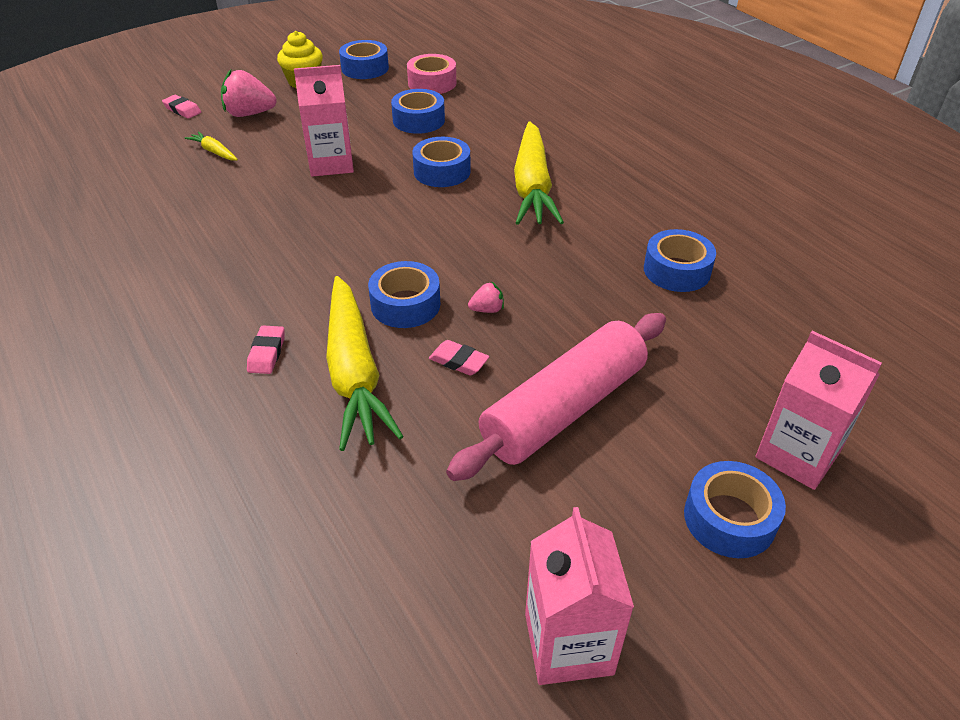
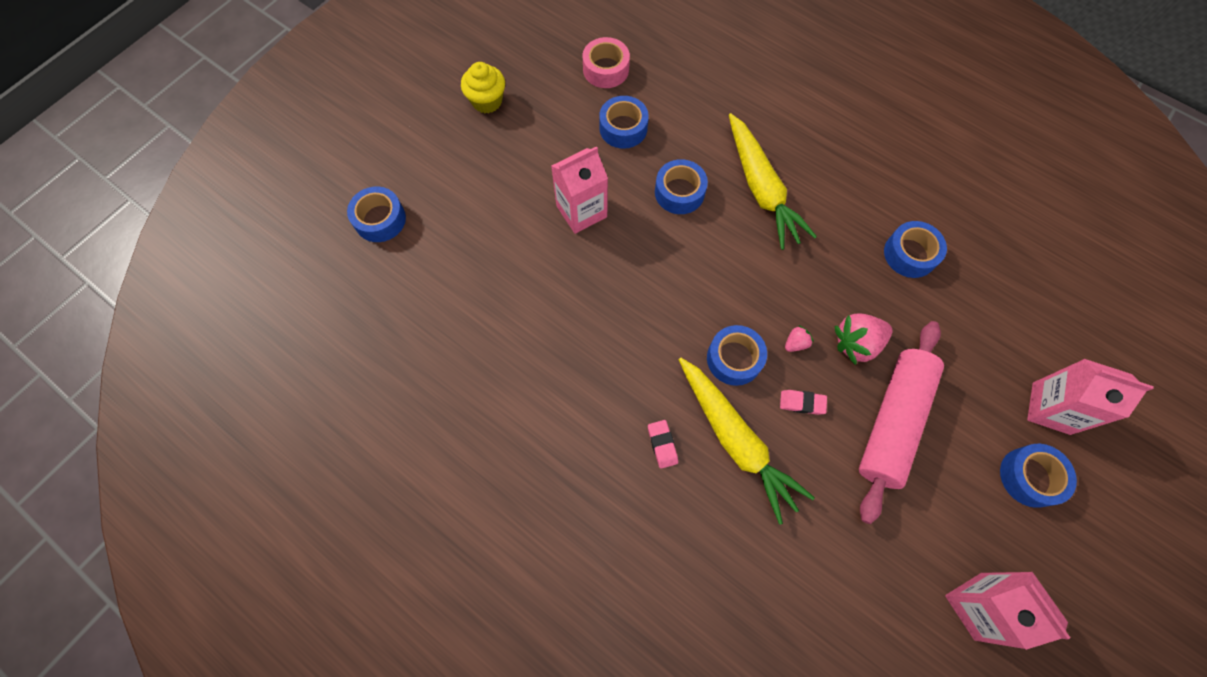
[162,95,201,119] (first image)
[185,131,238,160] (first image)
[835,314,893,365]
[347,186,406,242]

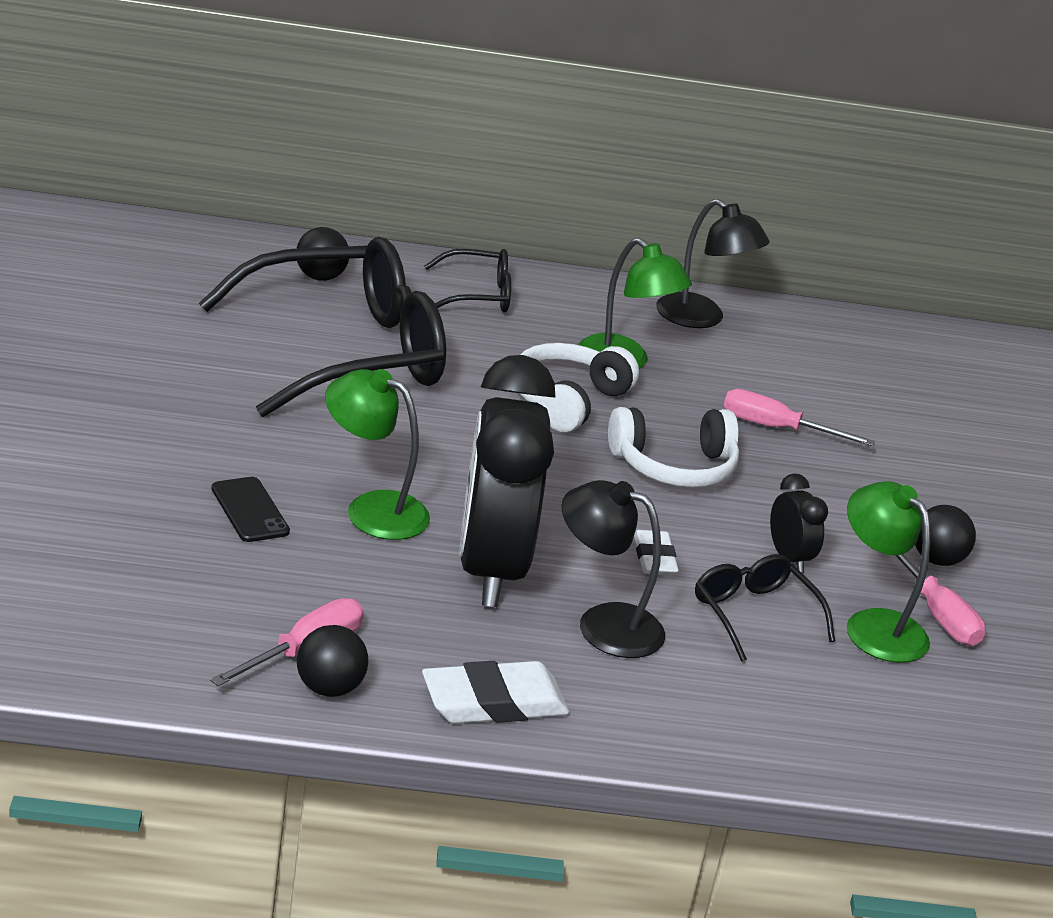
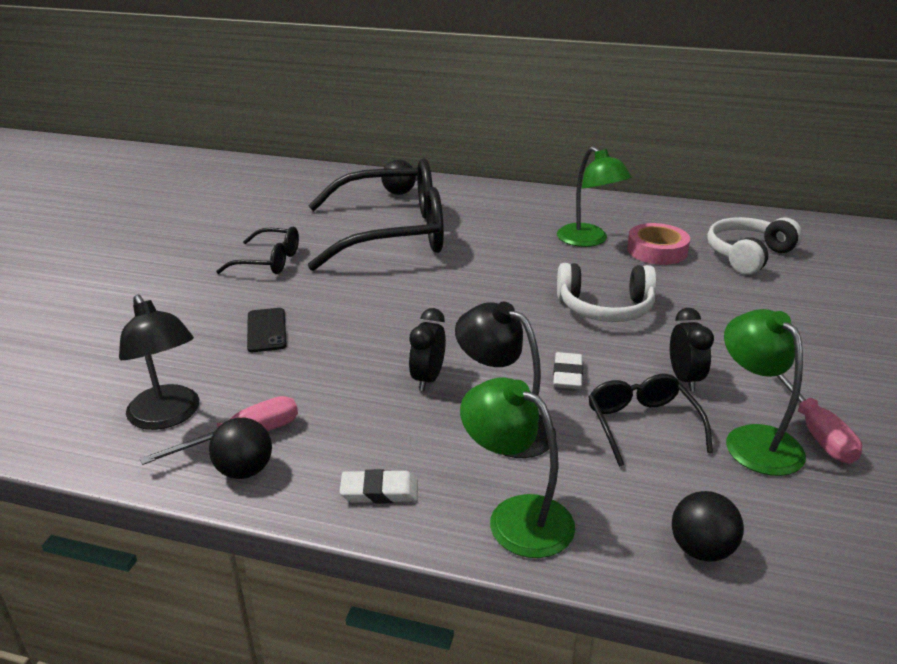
[723,389,875,446] (first image)
[627,223,690,265]
[460,378,575,558]
[216,227,299,274]
[707,217,803,275]
[119,294,199,430]
[672,491,744,562]
[340,469,418,504]
[409,308,446,391]

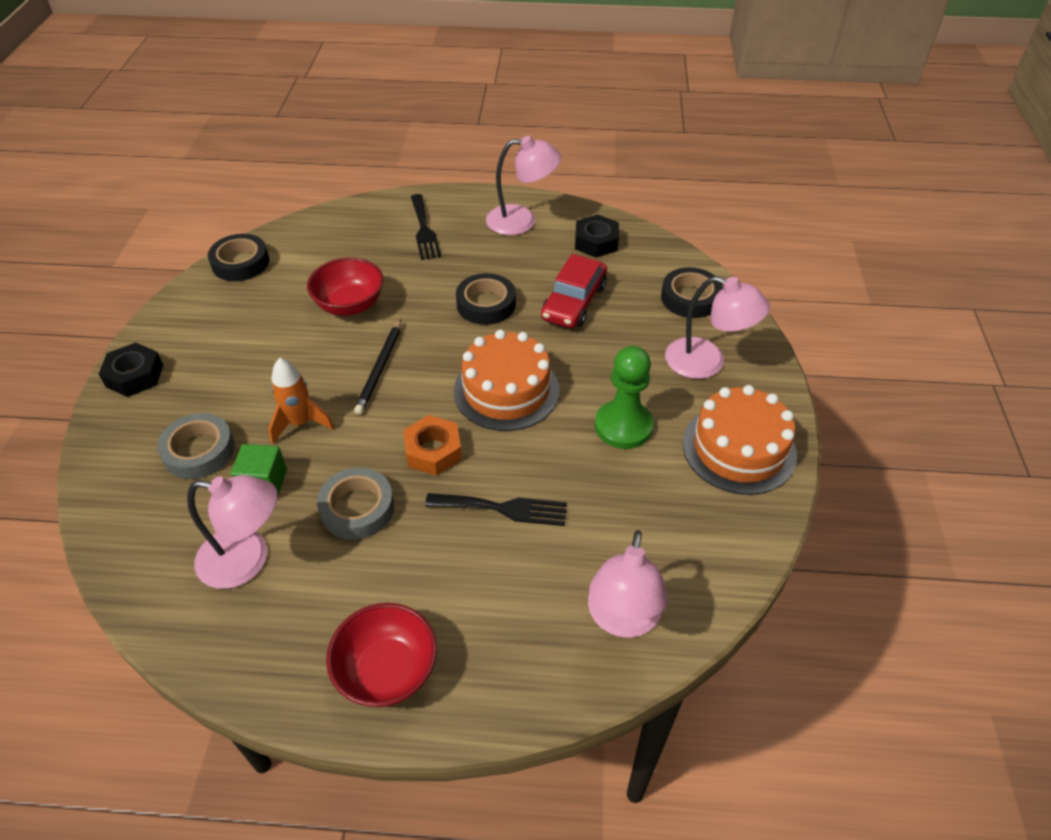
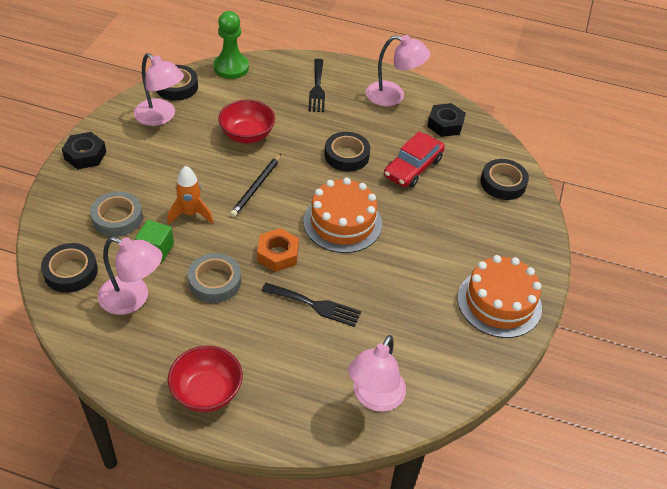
[41,243,98,293]
[214,11,249,79]
[134,53,184,126]

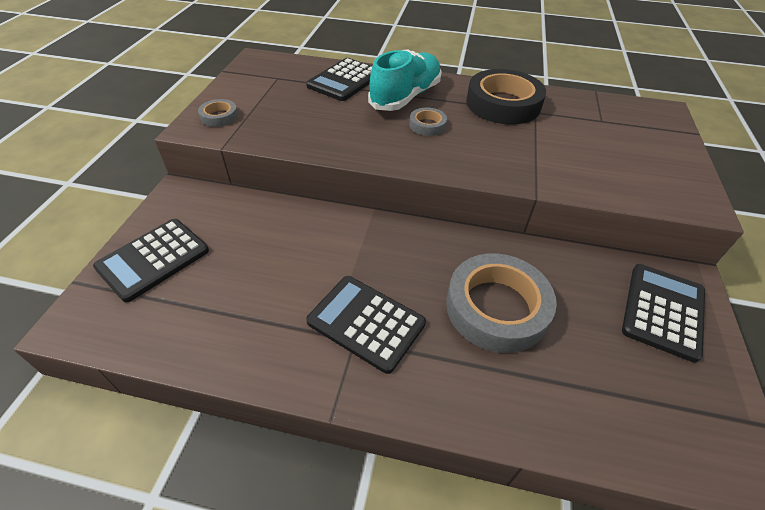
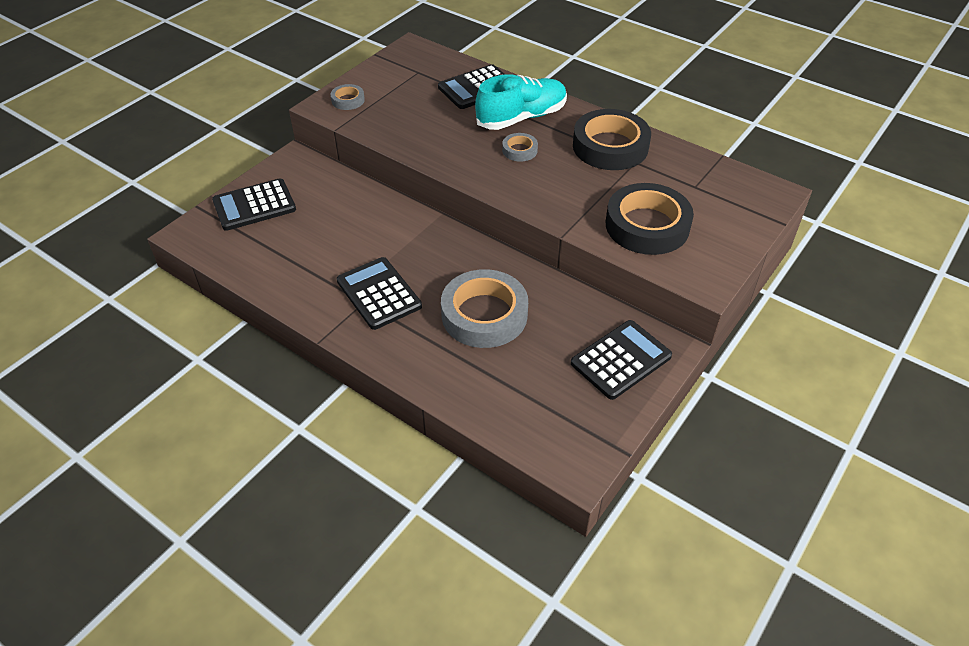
[606,183,694,255]

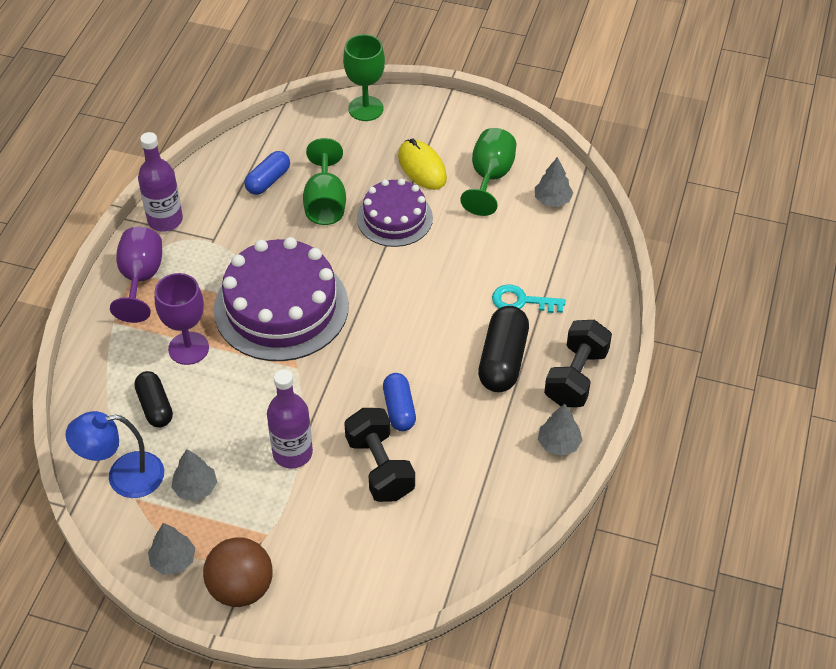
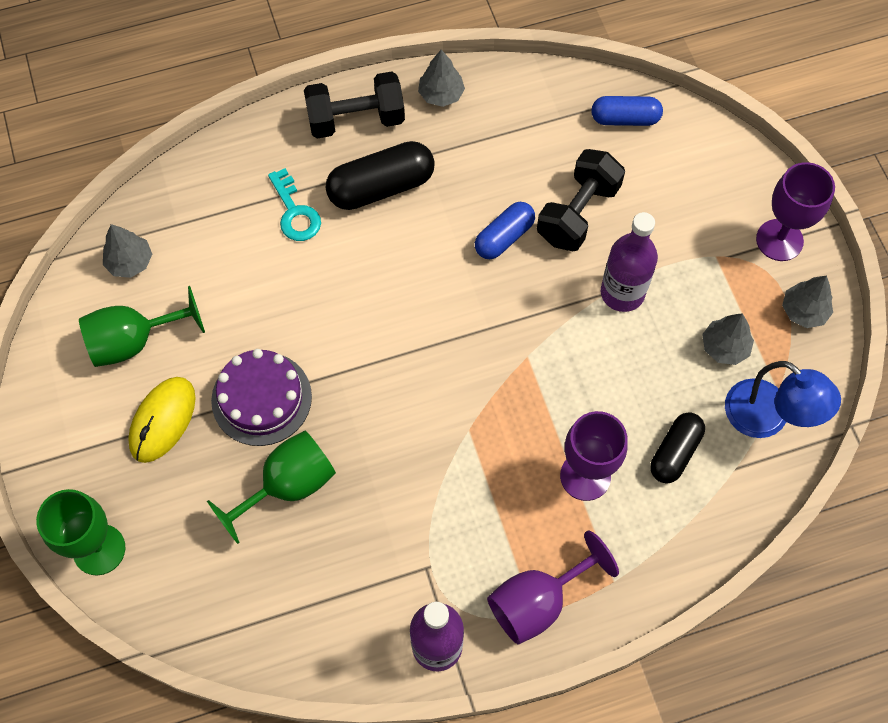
[214,237,349,361] (first image)
[591,96,663,126]
[756,162,835,261]

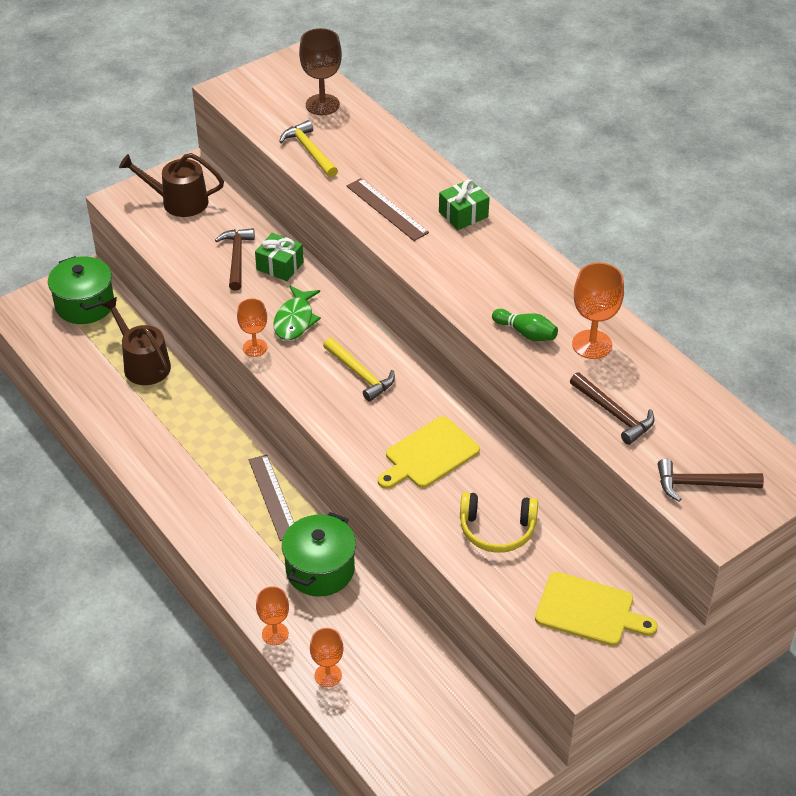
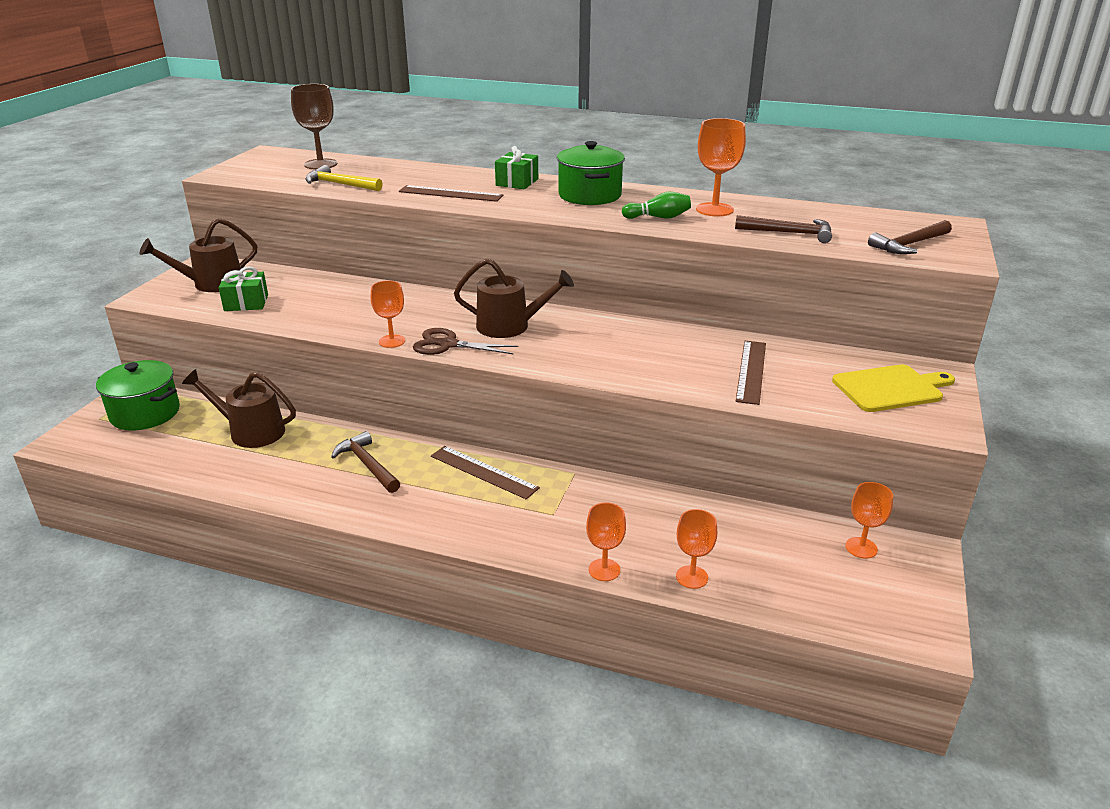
[273,286,321,340] (first image)
[378,416,480,489] (first image)
[413,328,518,355]
[845,482,893,559]
[331,431,400,493]
[219,267,268,311]
[557,141,625,205]
[454,258,574,338]
[735,341,766,405]

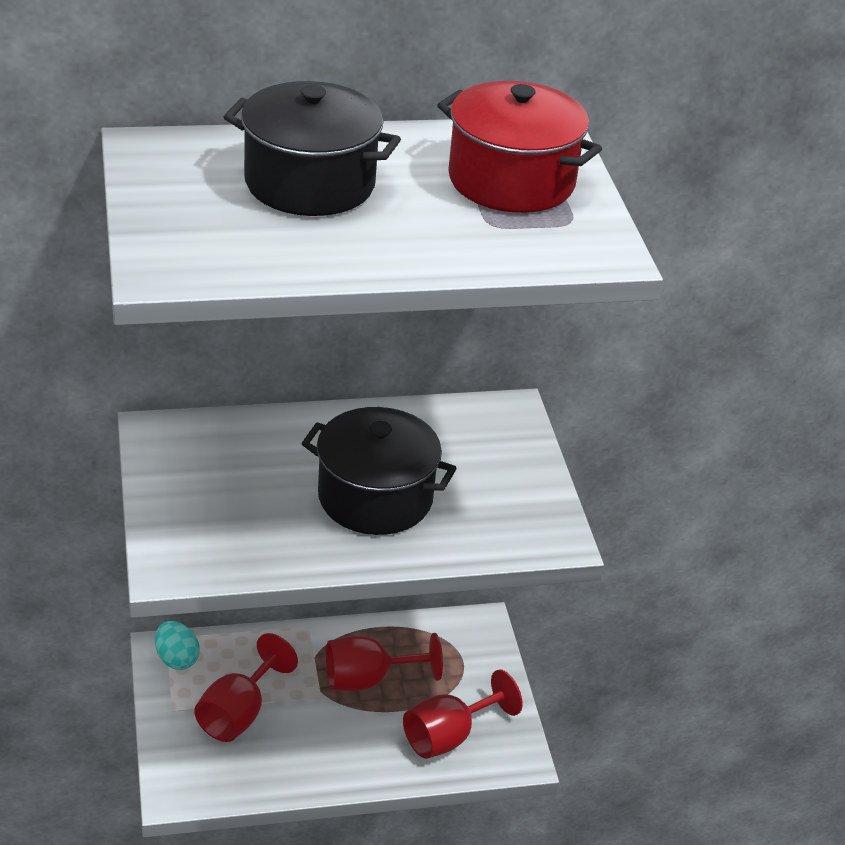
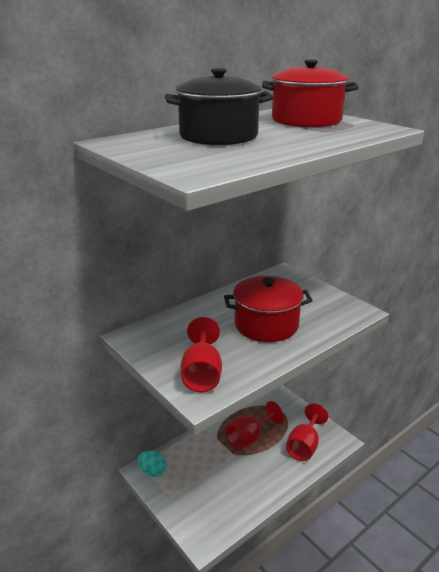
[181,317,222,392]
[224,276,313,342]

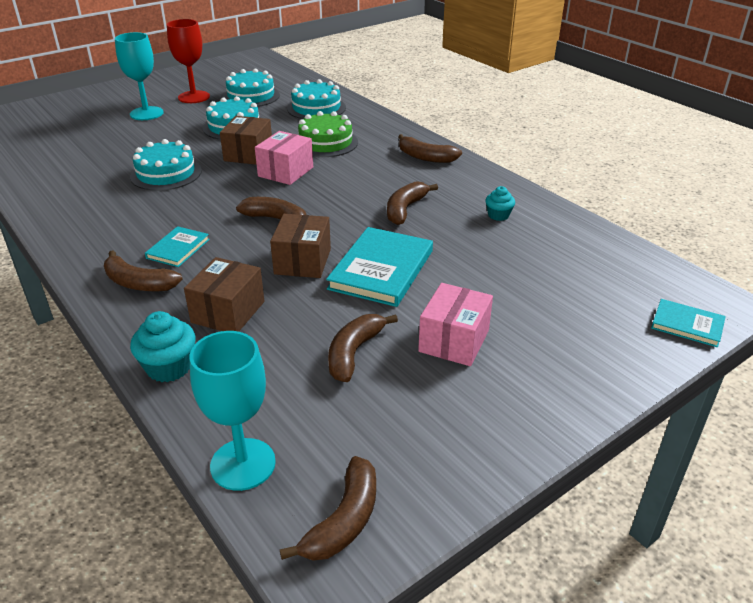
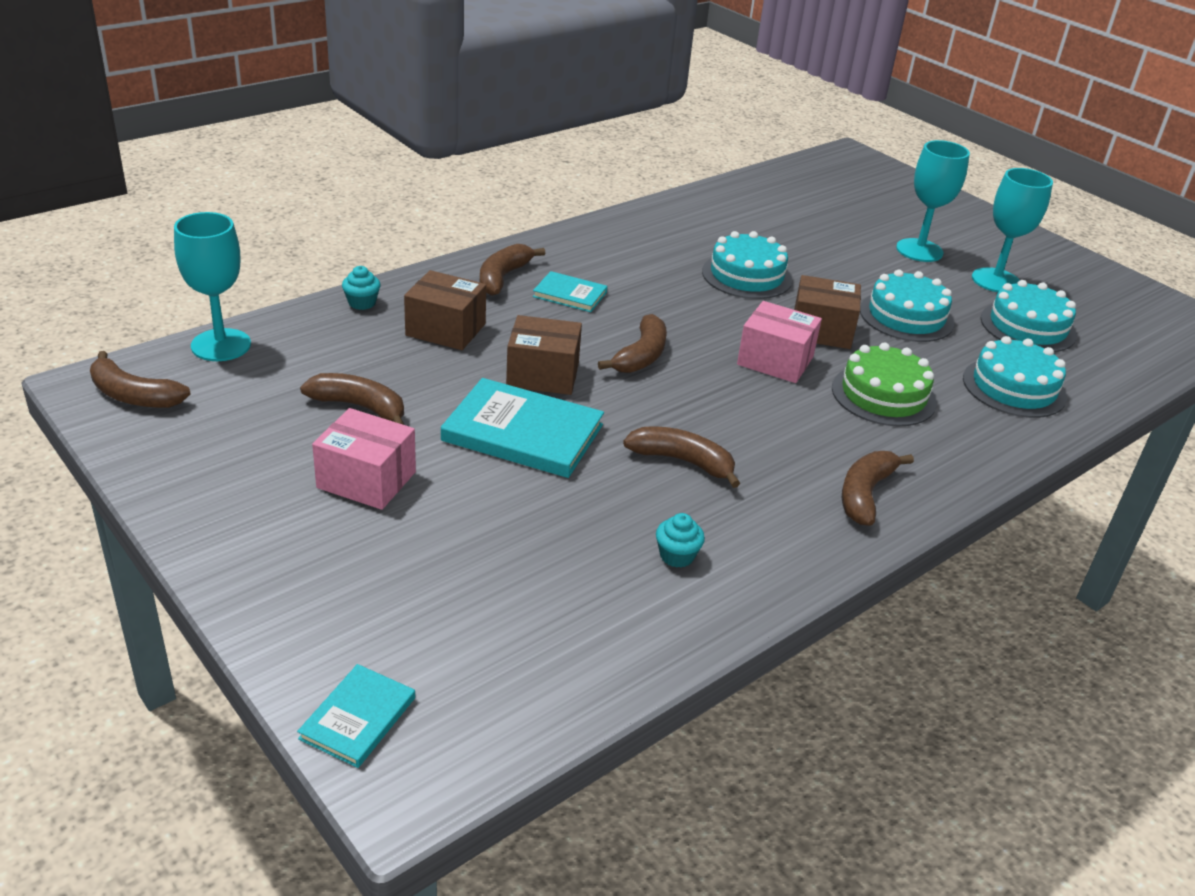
[972,168,1053,292]
[342,266,381,310]

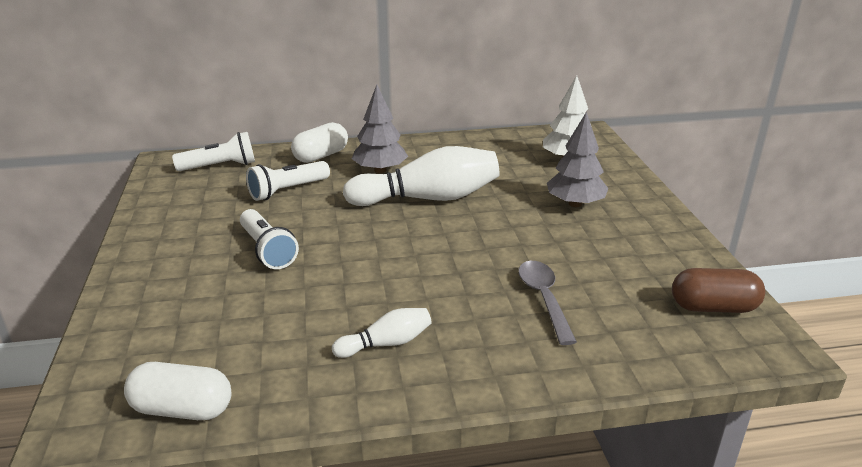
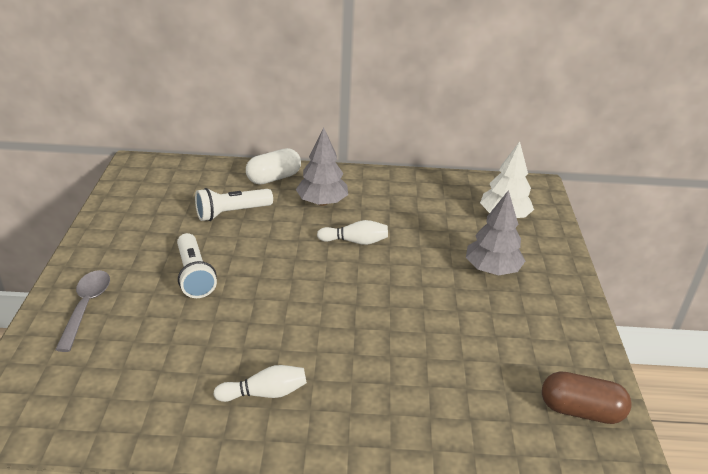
[124,362,231,420] (first image)
[172,132,255,171] (first image)
[55,270,110,352]
[317,220,388,245]

